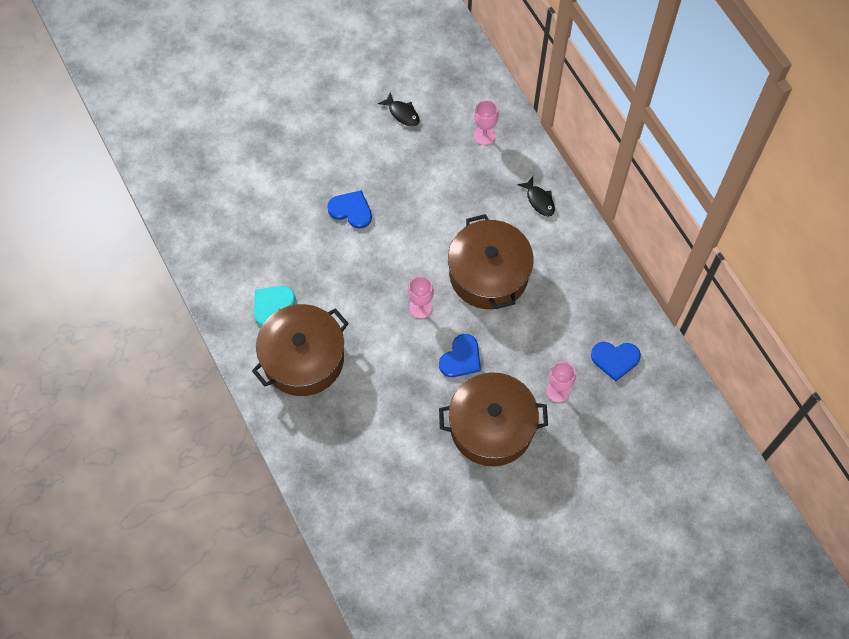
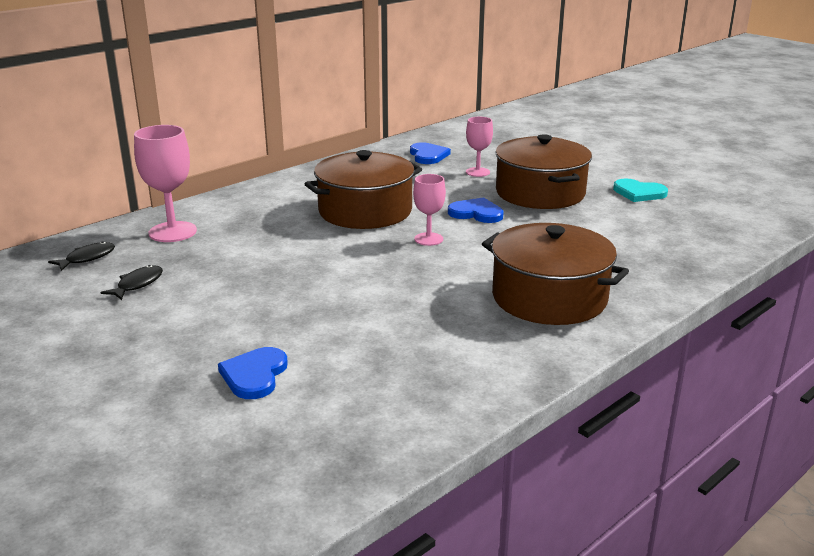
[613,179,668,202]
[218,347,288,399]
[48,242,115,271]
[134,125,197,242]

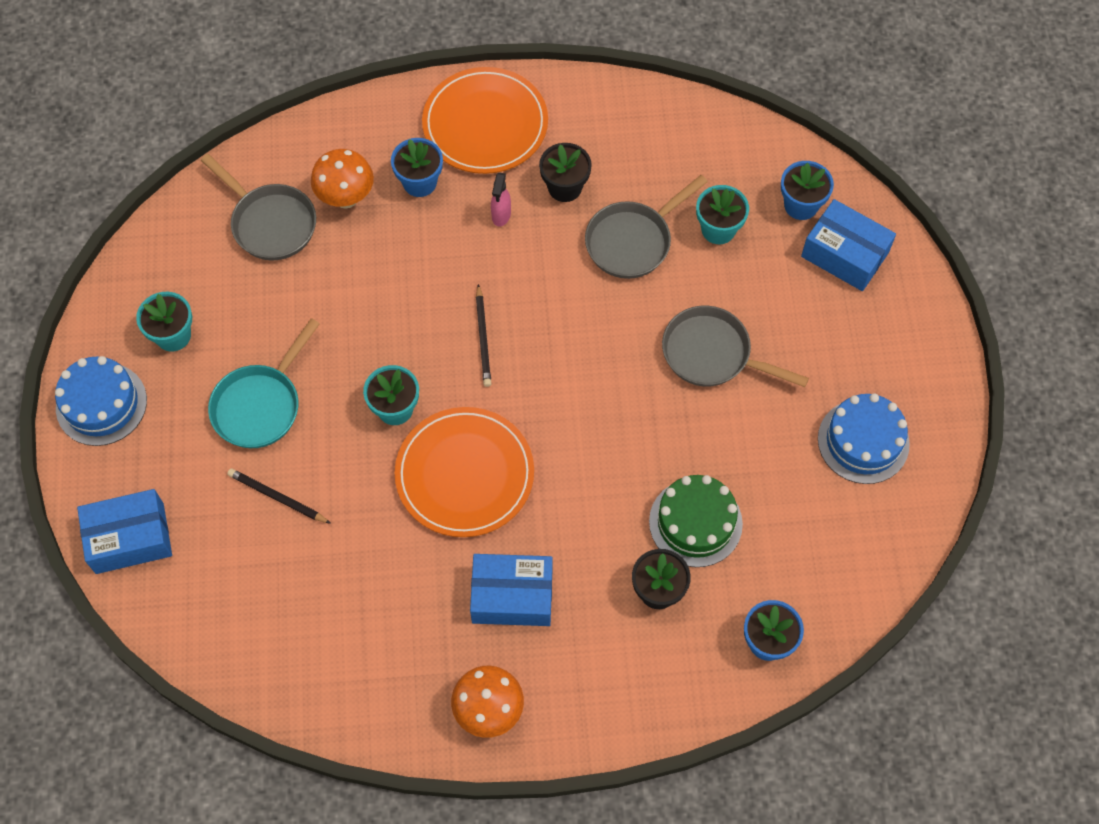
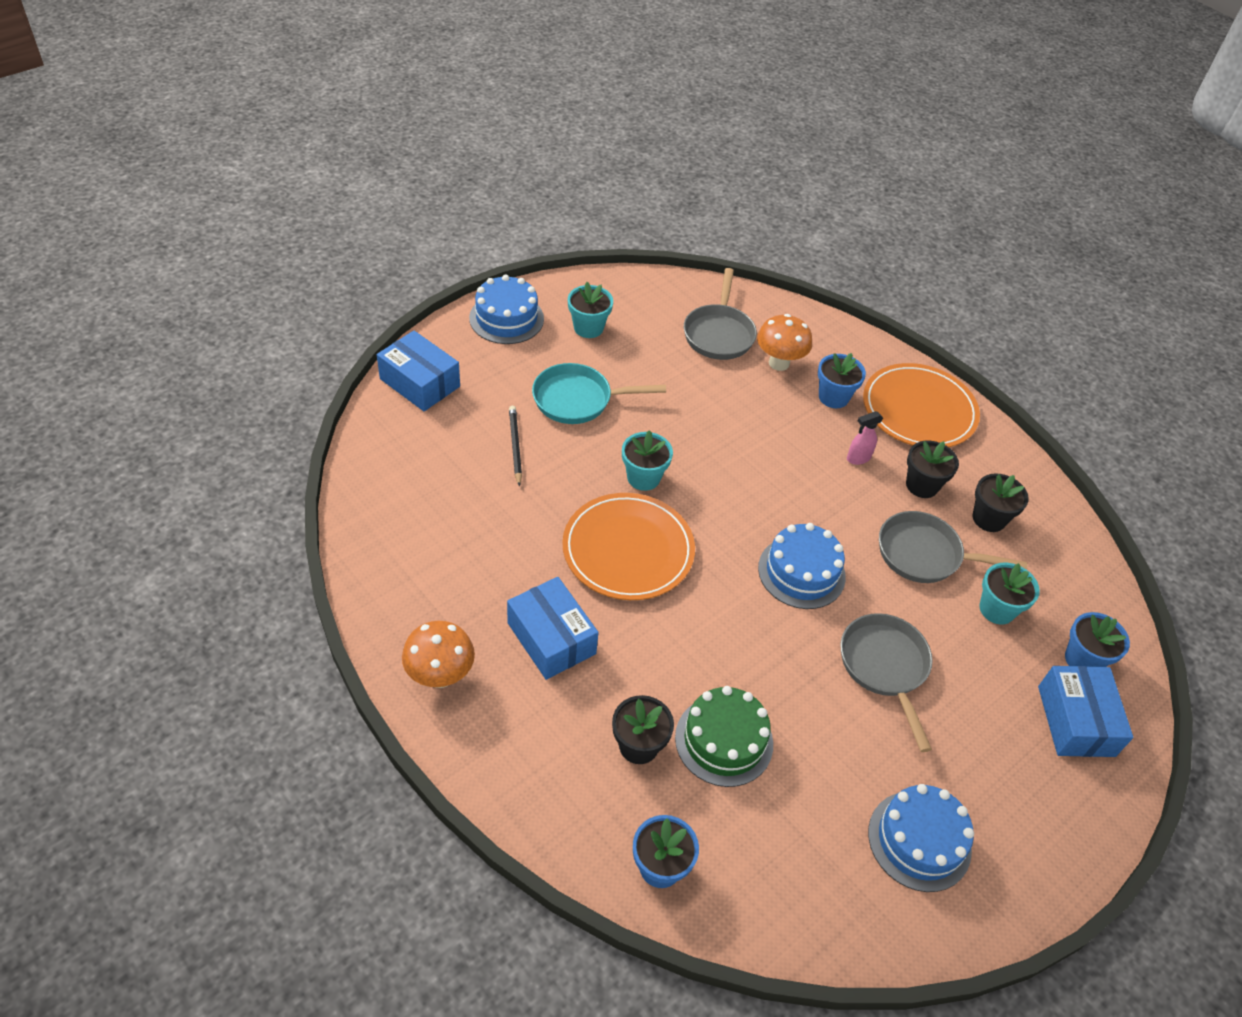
[476,284,491,387] (first image)
[758,523,846,609]
[973,473,1029,532]

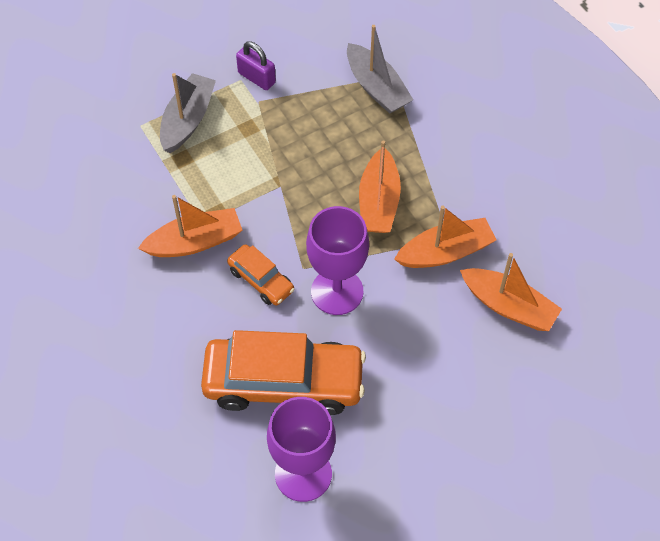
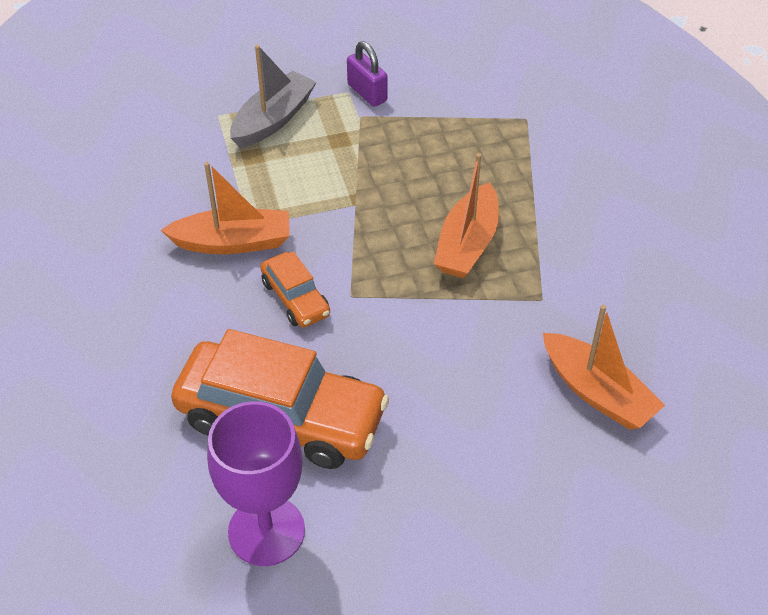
[306,206,369,315] (first image)
[347,25,413,114] (first image)
[394,206,496,268] (first image)

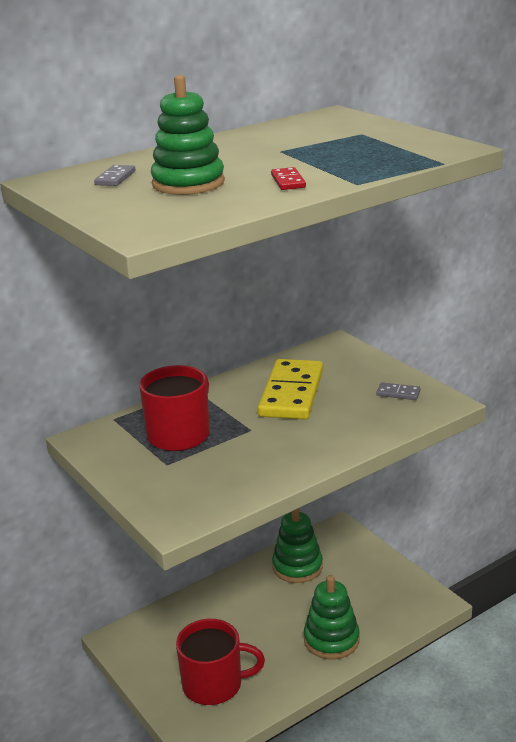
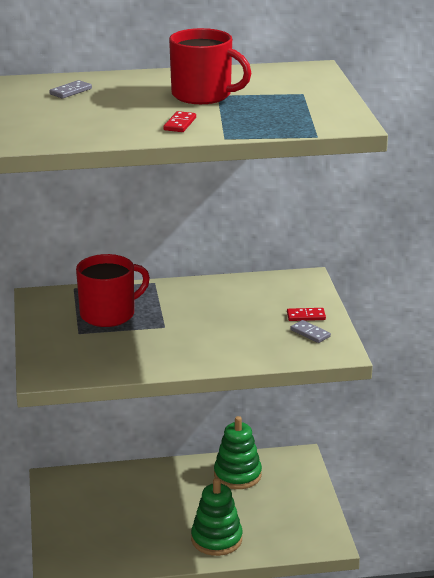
[151,75,225,195] (first image)
[258,359,323,419] (first image)
[287,308,326,321]
[169,28,252,104]

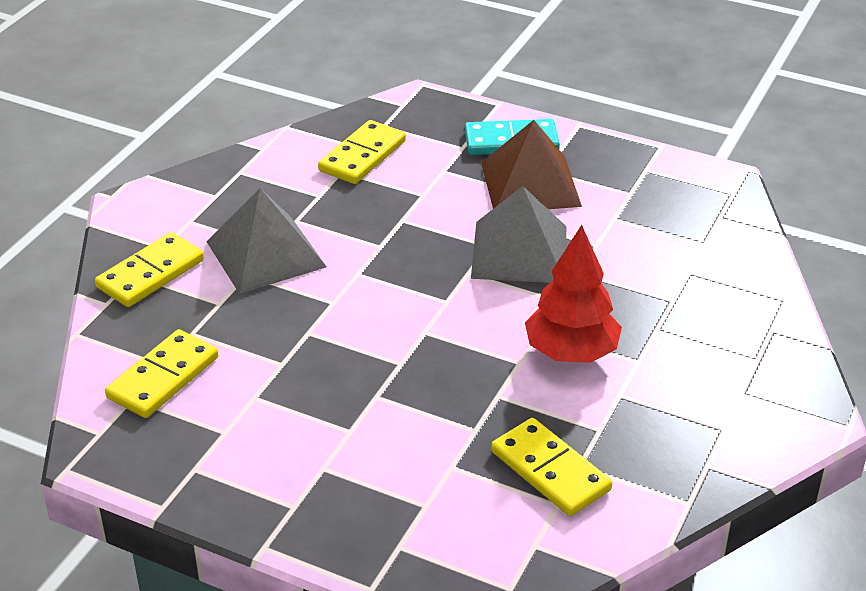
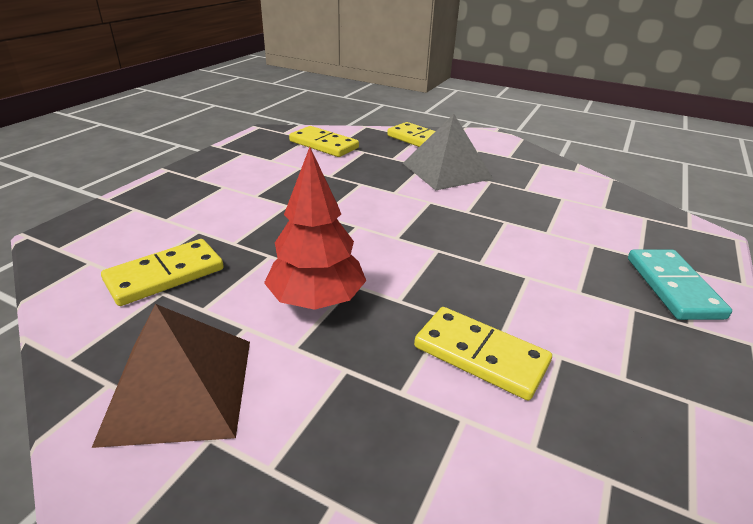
[471,186,566,283] (first image)
[414,307,552,401]
[92,304,250,448]

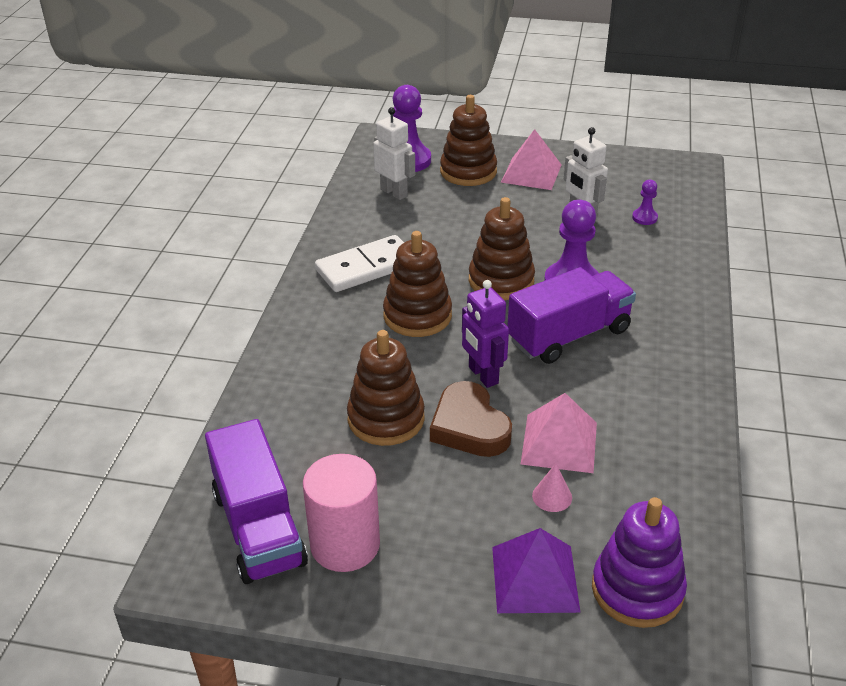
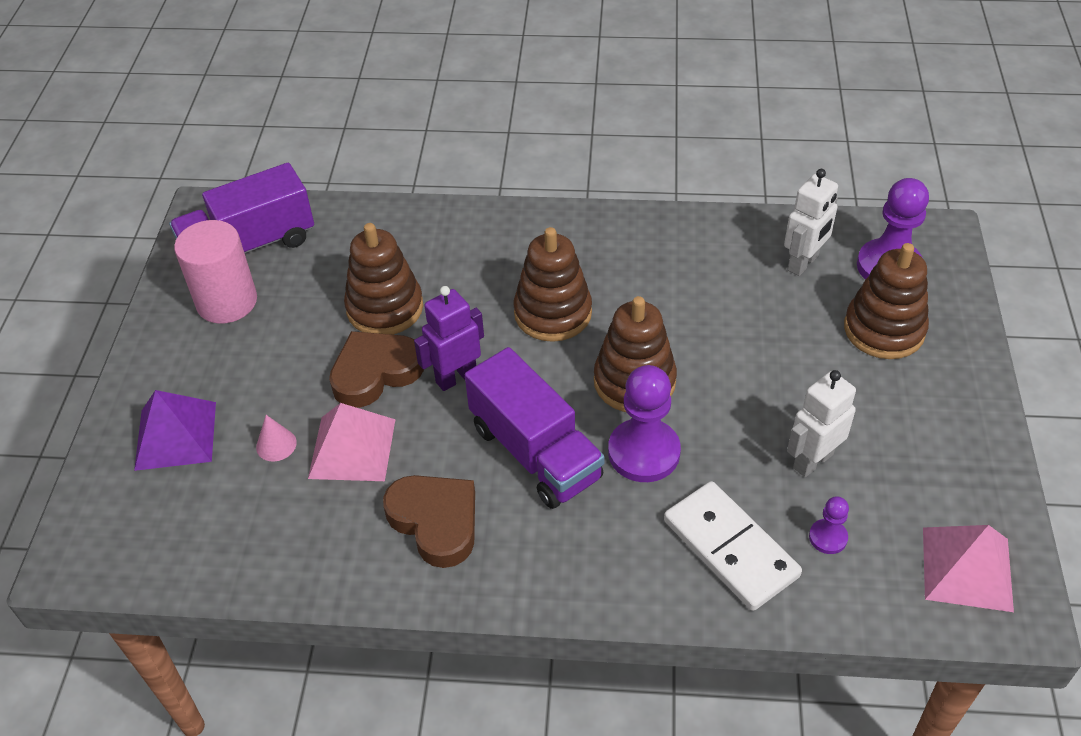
[592,497,687,628] (first image)
[383,475,475,568]
[664,481,802,611]
[923,525,1014,612]

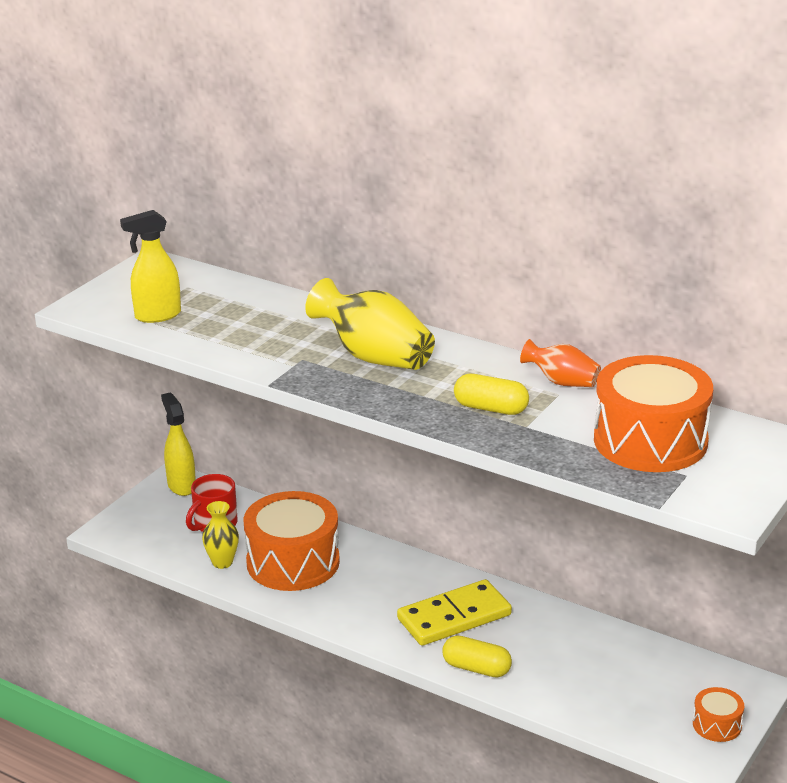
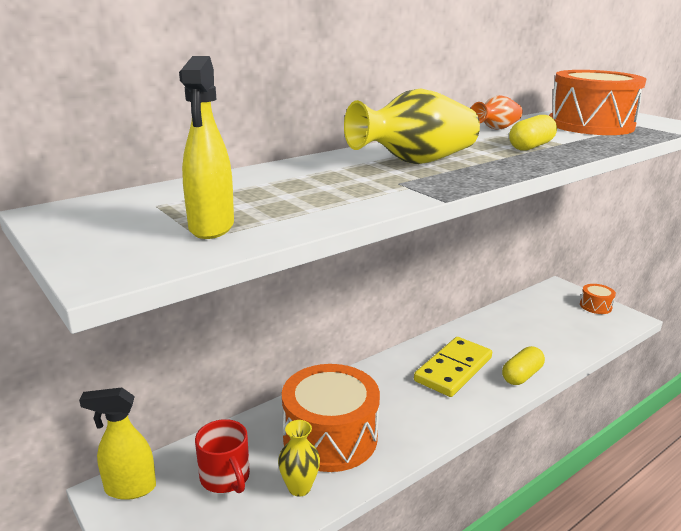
[414,337,492,397]

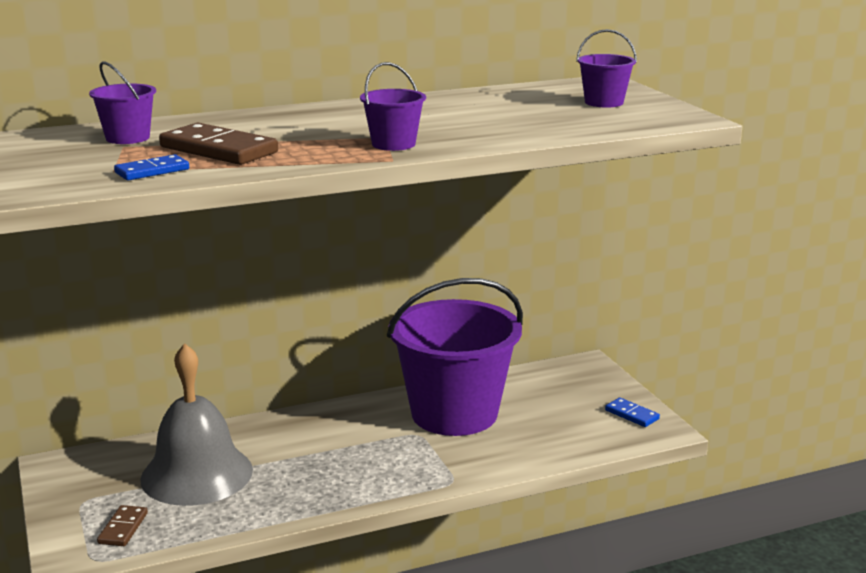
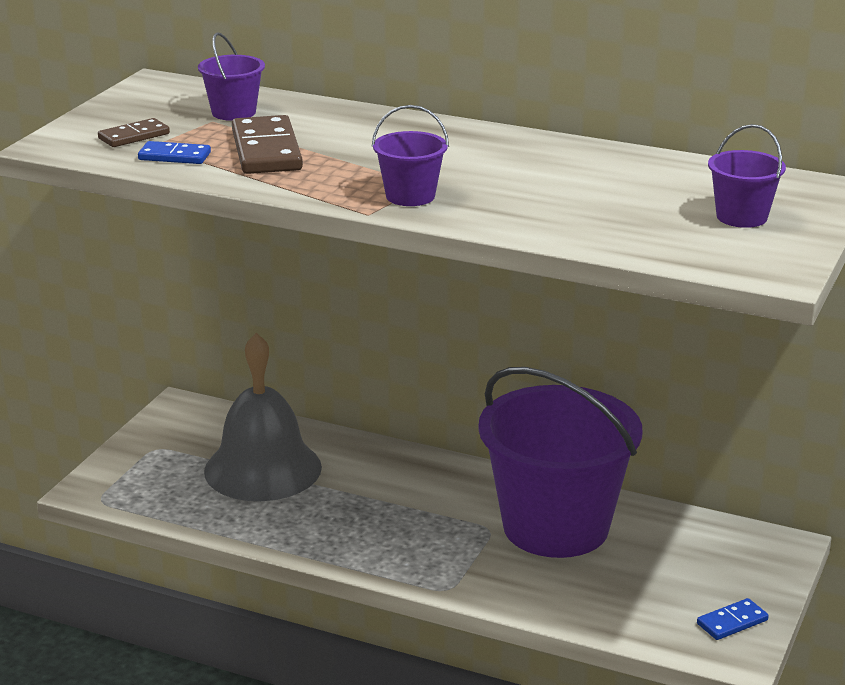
[98,118,170,147]
[697,598,769,640]

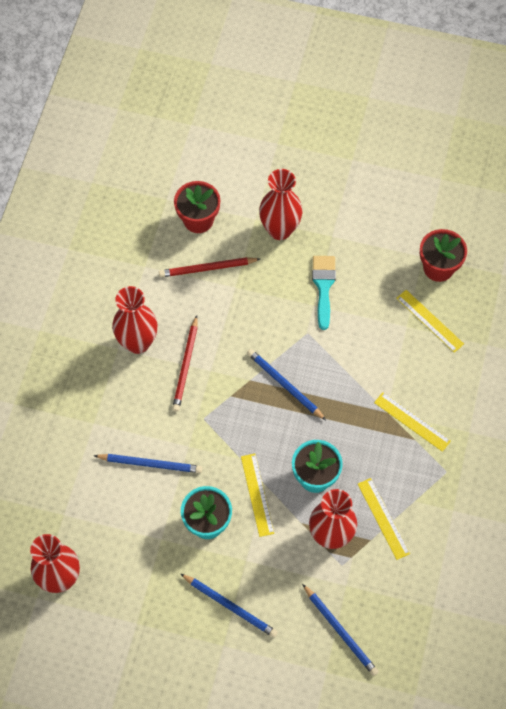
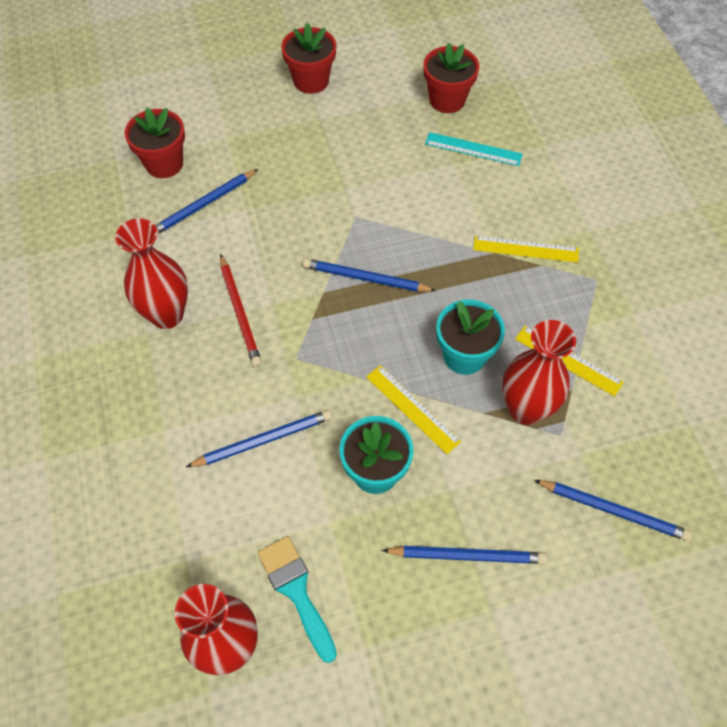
[259,169,302,240] (first image)
[281,23,336,94]
[258,536,337,663]
[155,169,258,235]
[425,132,523,166]

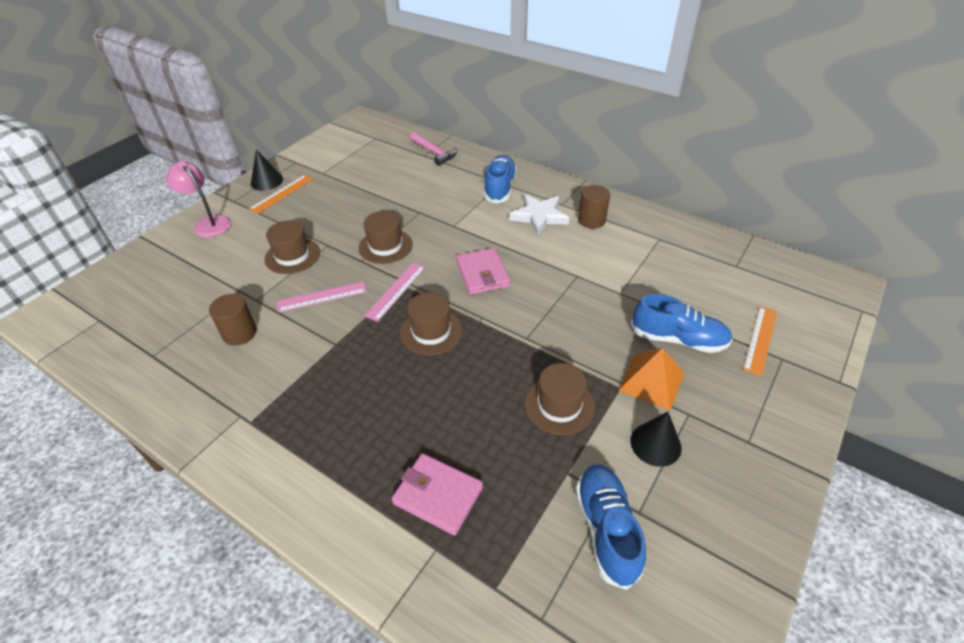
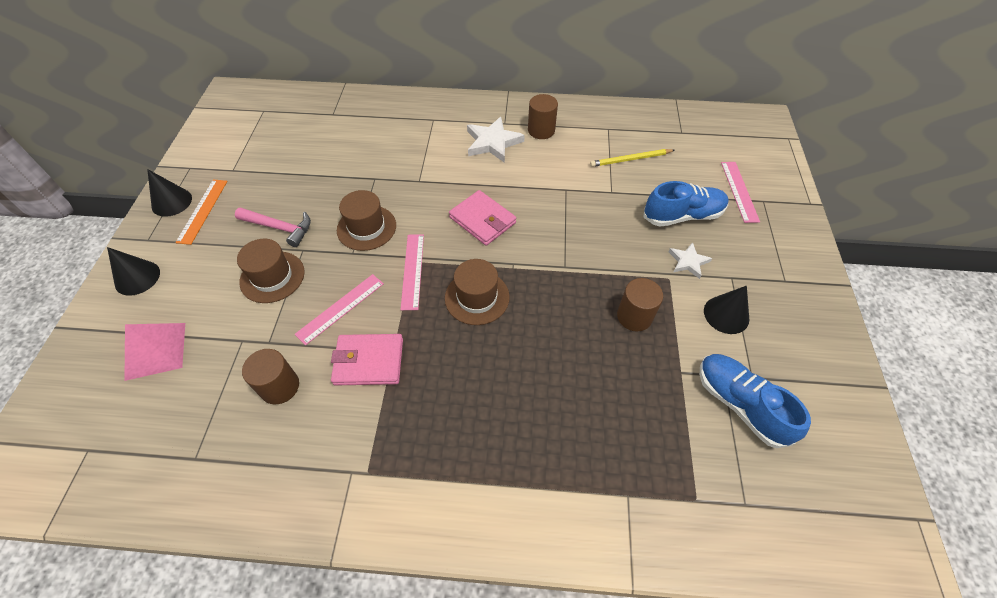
[484,155,517,204] (first image)
[124,323,185,381]
[590,149,675,167]
[331,334,403,386]
[235,207,311,247]
[107,247,160,296]
[617,278,663,331]
[668,242,712,279]
[721,162,760,223]

